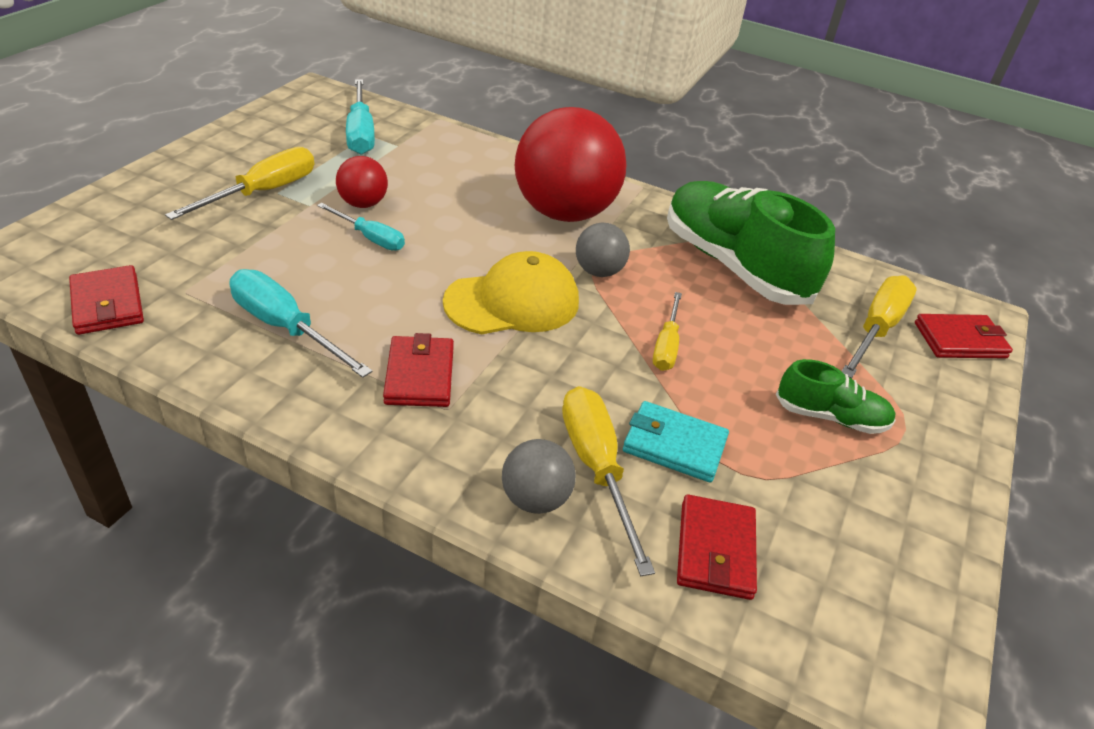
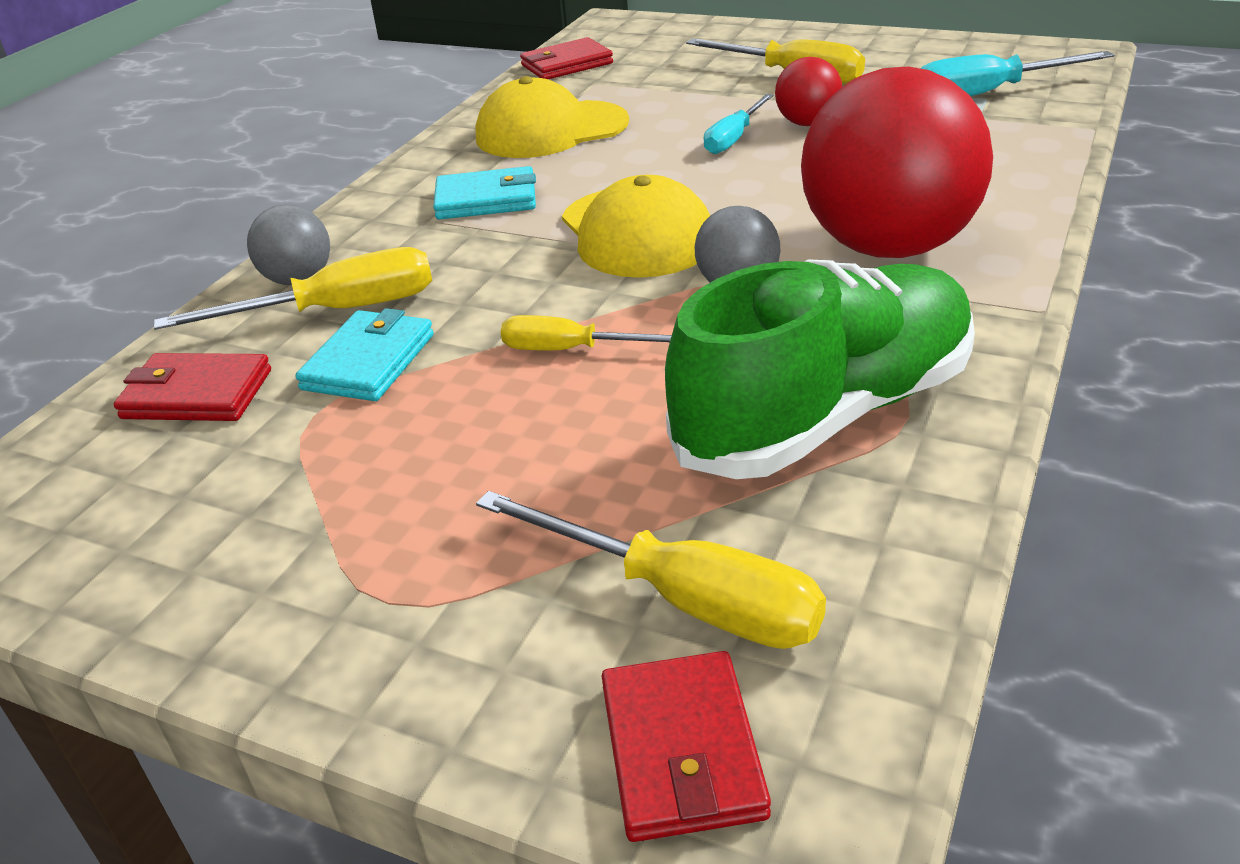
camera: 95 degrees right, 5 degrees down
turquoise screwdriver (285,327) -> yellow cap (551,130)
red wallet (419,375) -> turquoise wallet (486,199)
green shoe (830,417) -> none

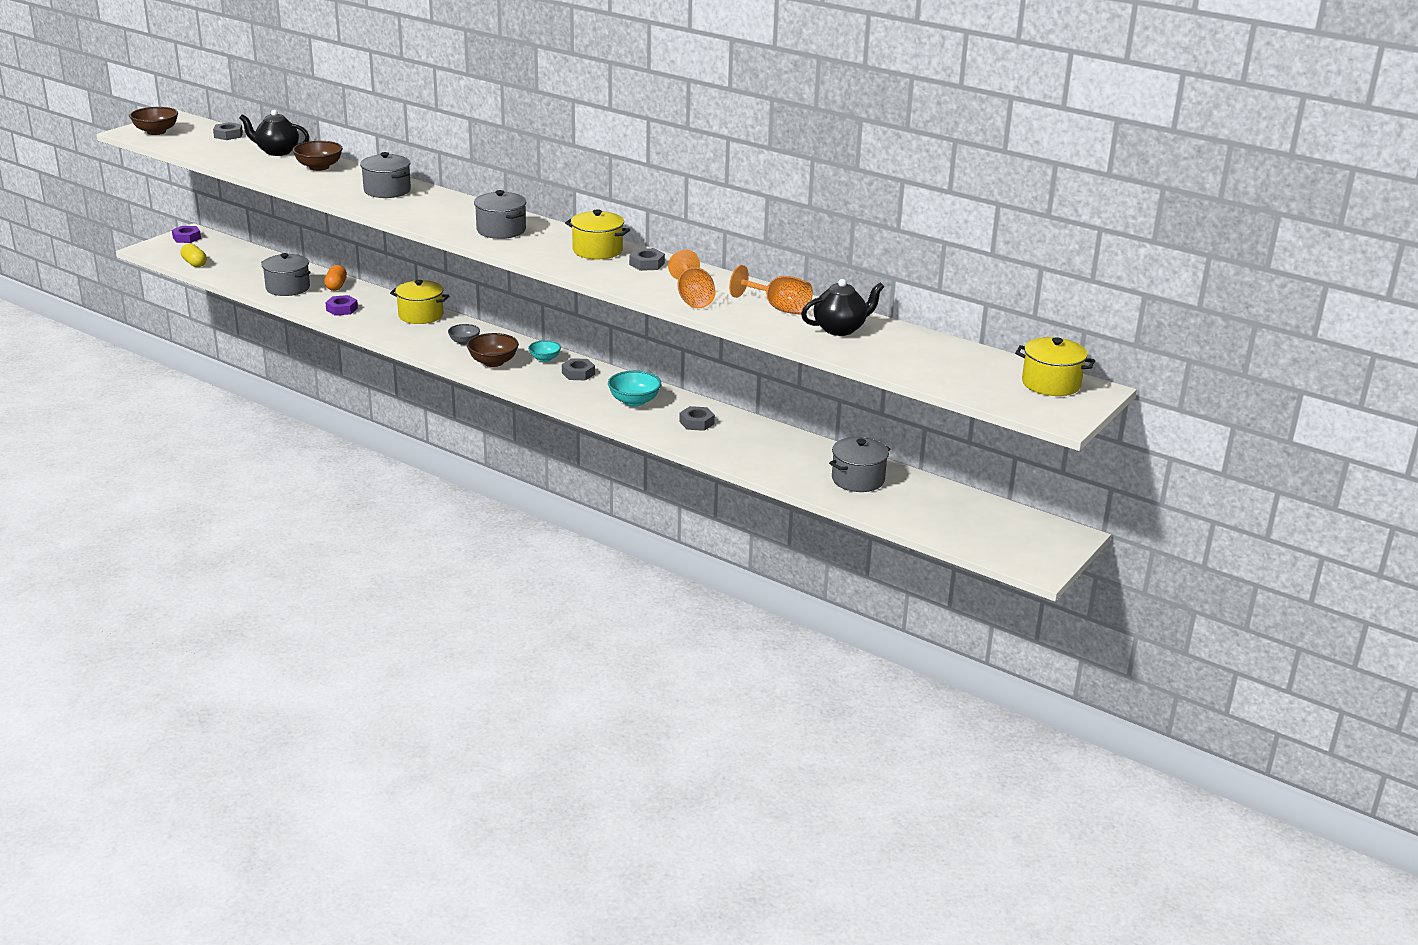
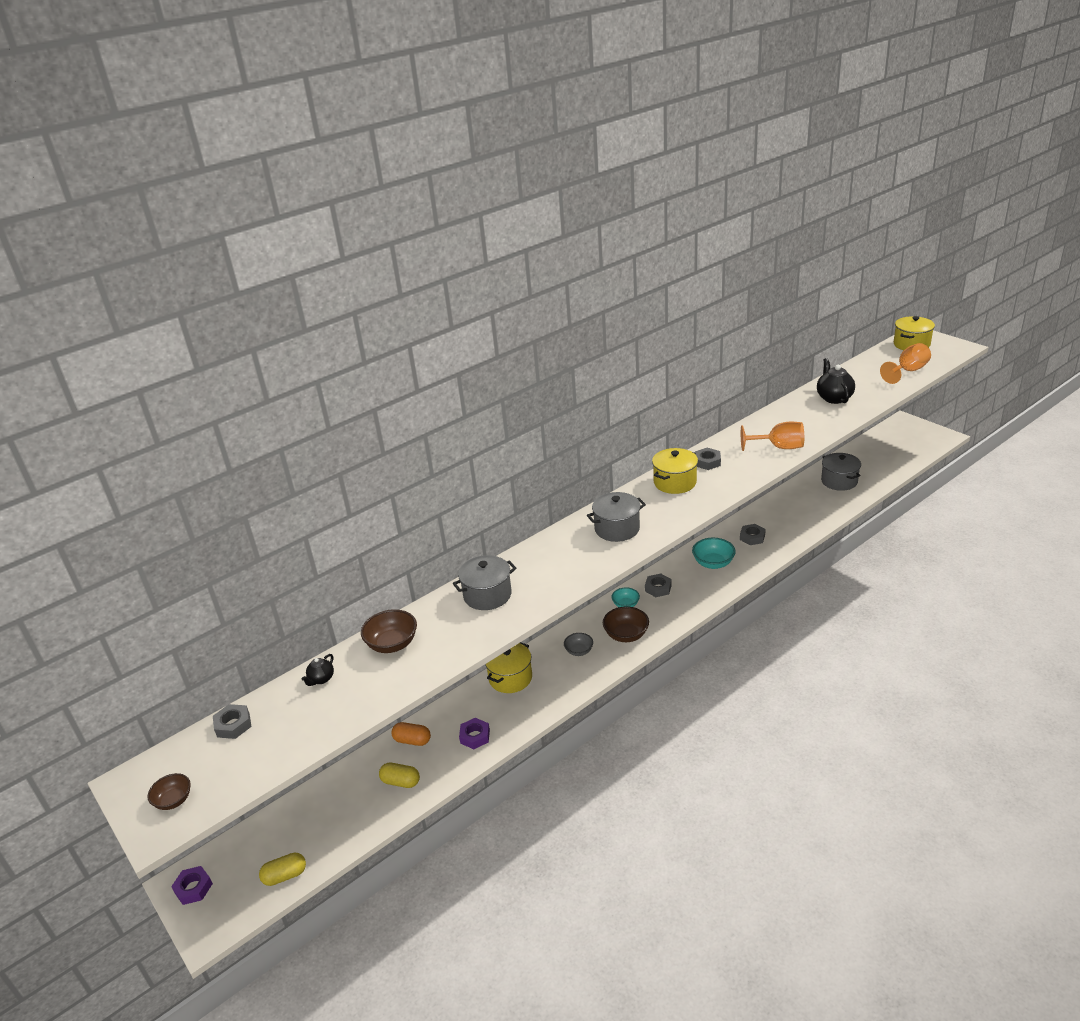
camera: 70 degrees left, 5 degrees up
brown bowl (156,132) -> brown bowl (174,800), x0.63
black teapot (277,152) -> black teapot (321,679), x0.53
grey pot (288,288) -> yellow capsule (400,782)
orange goblet (778,308) -> orange goblet (908,371), moved

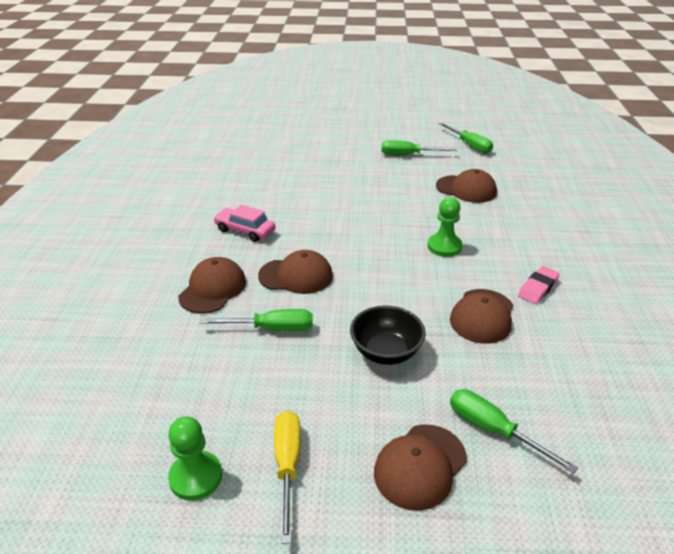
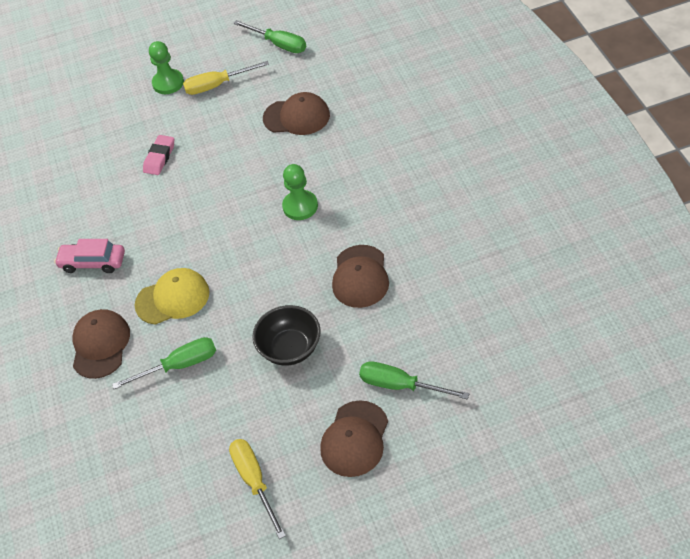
camera: 15 degrees left, 15 degrees up
green screwdriver (408,155) -> yellow screwdriver (217,85)
brown cap (296,276) -> yellow cap (172,298)
pink eraser (538,288) -> pink eraser (159,157), moved
green pawn (196,477) -> green pawn (168,83), moved

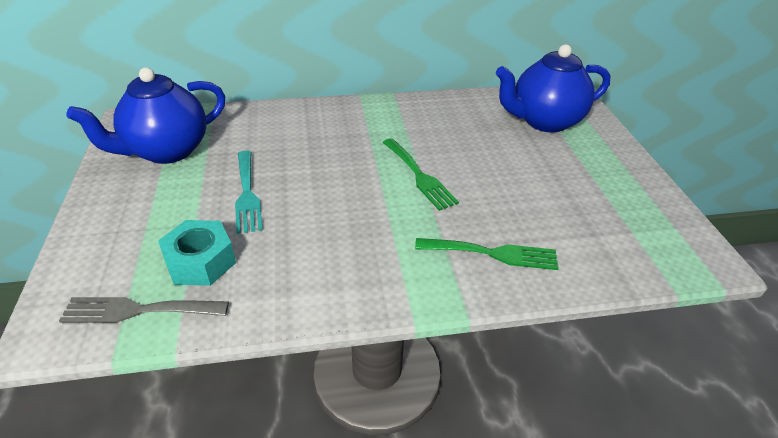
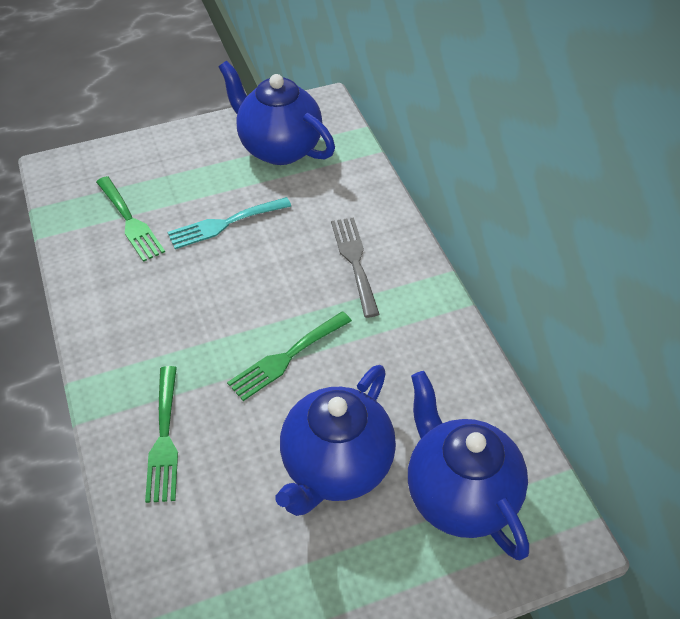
camera: 80 degrees right, 10 degrees up
turquoise nut (201,261) -> green fork (130,221)
grey fork (138,310) -> grey fork (354,261), moved
none -> blue teapot (336,467)

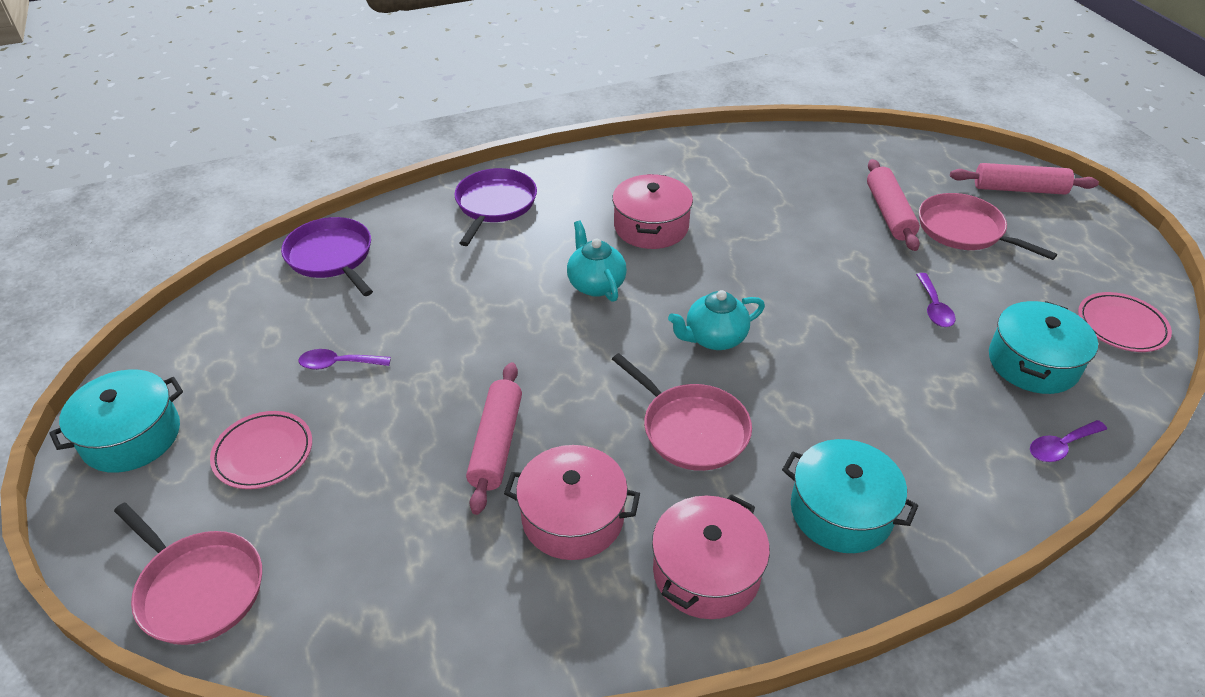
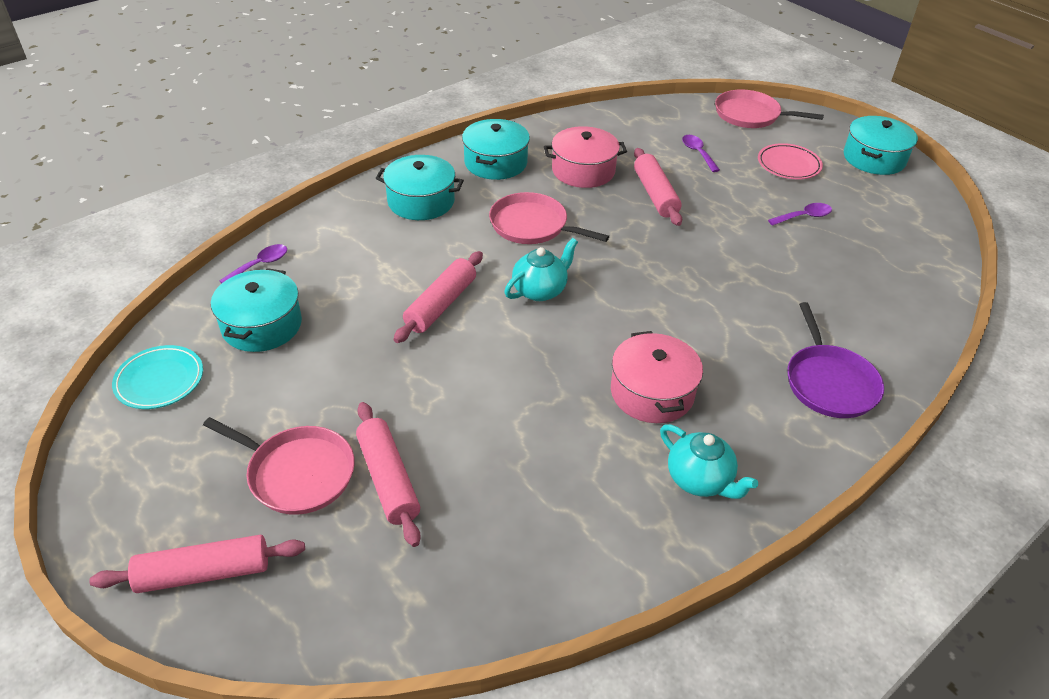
camera: 160 degrees right, 0 degrees up
purple pan (331,257) -> none
turquoise teapot (595,284) -> turquoise teapot (700,480), moved
purple spoon (934,308) -> purple spoon (697,153), moved
pink plate (1121,326) -> turquoise plate (160,380)
pink pot (706,572) -> turquoise pot (495,163)
none -> pink rolling pin (441,305)

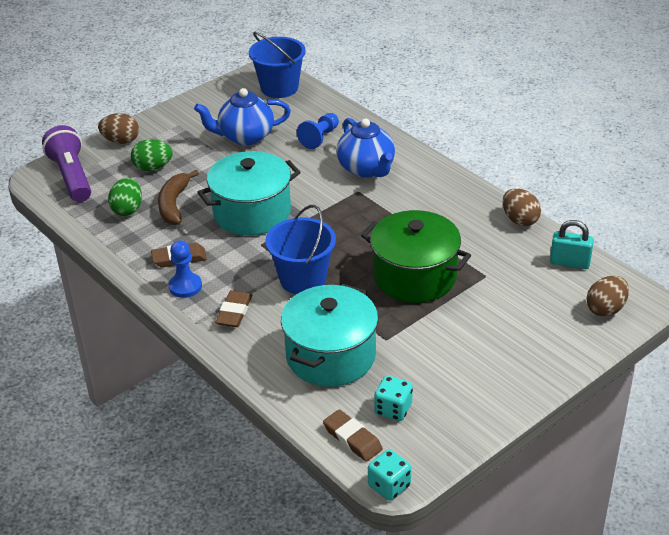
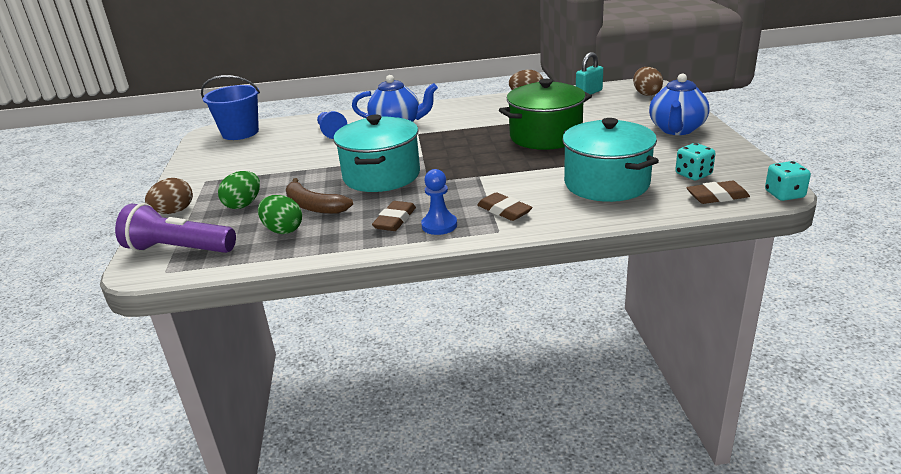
camera: 55 degrees left, 10 degrees down
blue teapot (245,137) -> blue teapot (676,129), moved
blue bucket (303,279) -> none

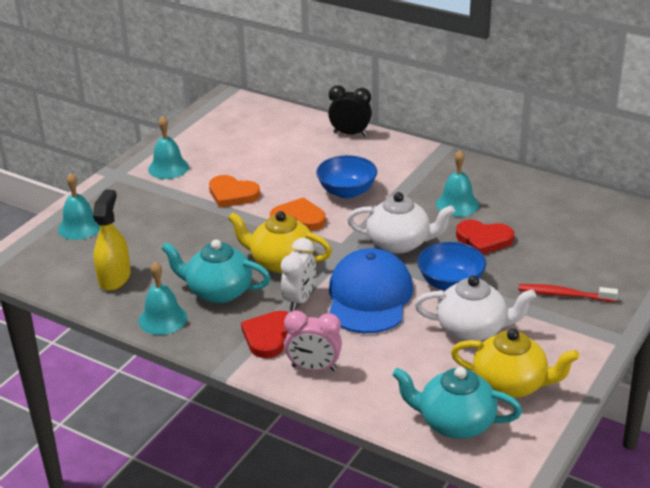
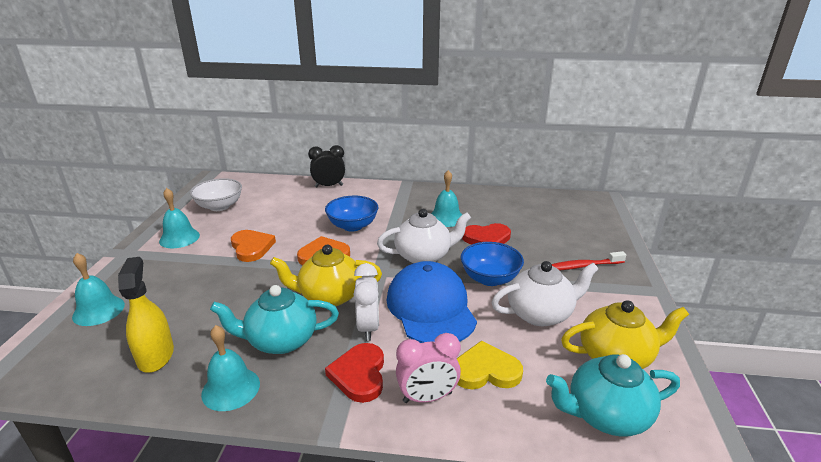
camera: 25 degrees left, 5 degrees down
orange heart (232,194) -> orange heart (251,247), 120 degrees counterclockwise
none -> white bowl (219,206)
none -> yellow heart (486,370)

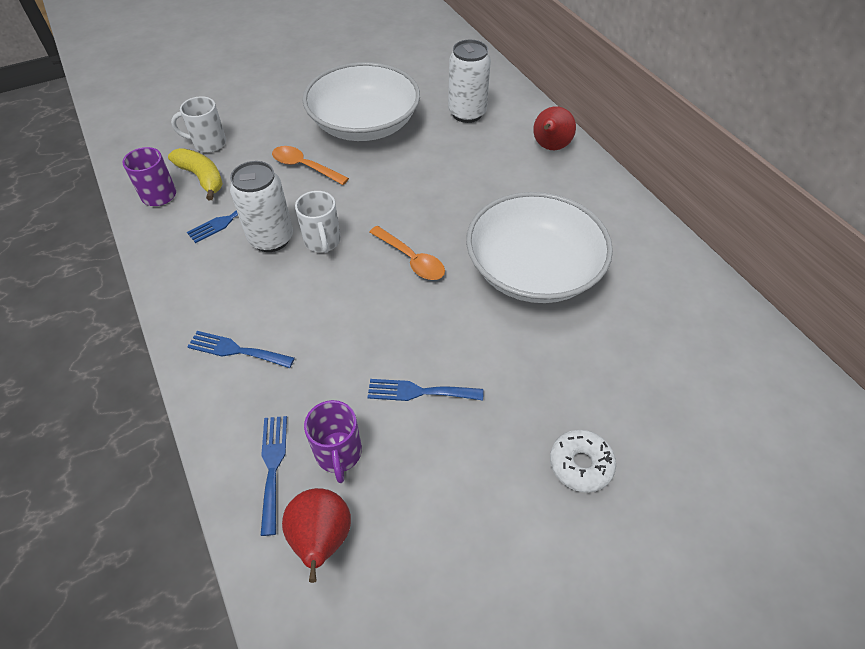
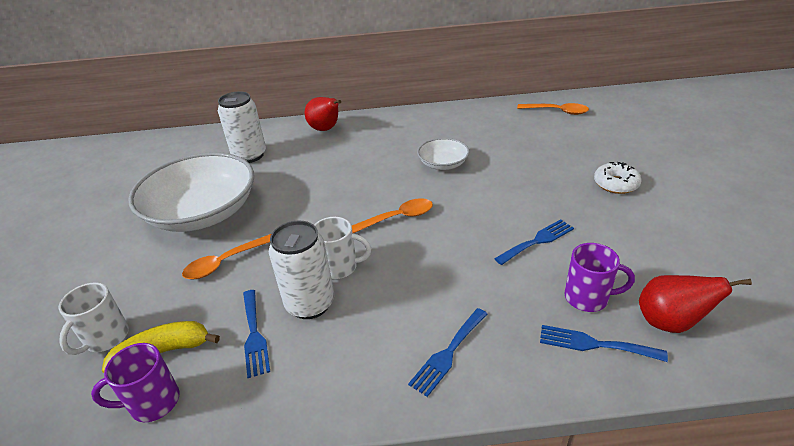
camera: 65 degrees left, 15 degrees down
white bowl (533,269) -> white bowl (443,164), x0.48
blue fork (419,392) -> blue fork (537,241), 150 degrees counterclockwise
none -> orange spoon (557,111)

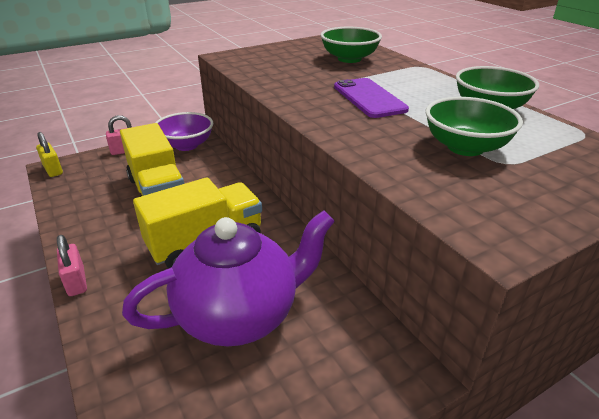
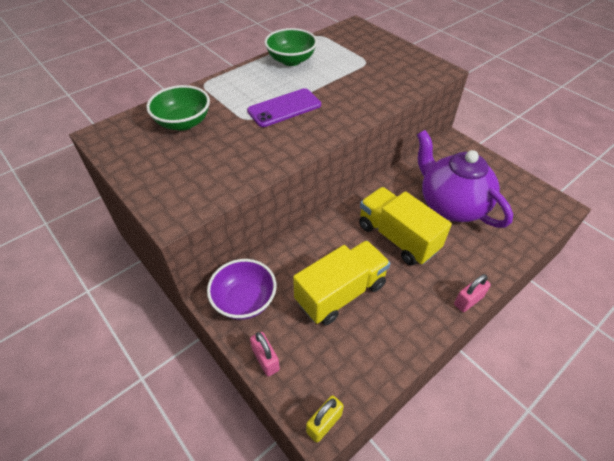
camera: 100 degrees left, 15 degrees up
green bowl (465,147) -> none

